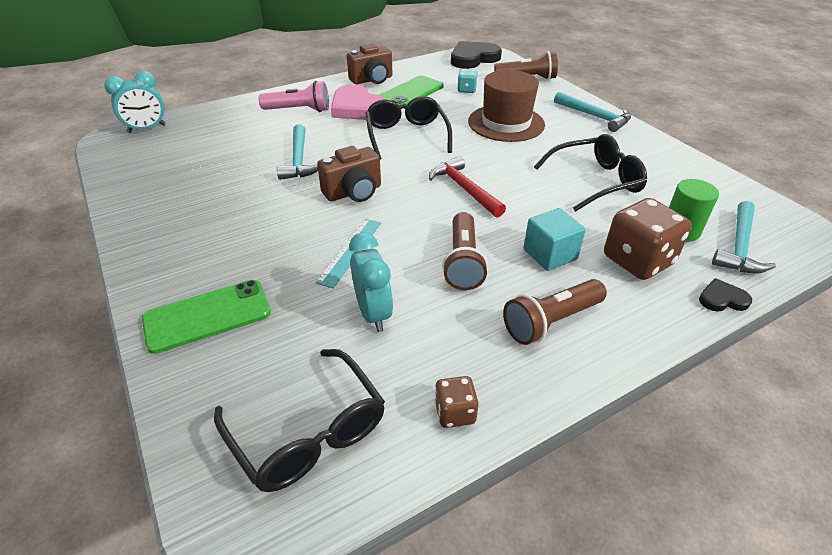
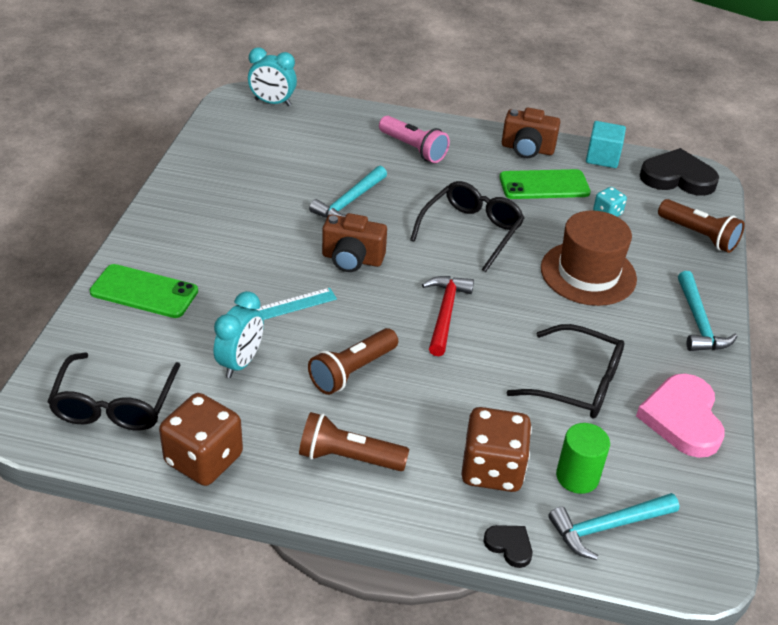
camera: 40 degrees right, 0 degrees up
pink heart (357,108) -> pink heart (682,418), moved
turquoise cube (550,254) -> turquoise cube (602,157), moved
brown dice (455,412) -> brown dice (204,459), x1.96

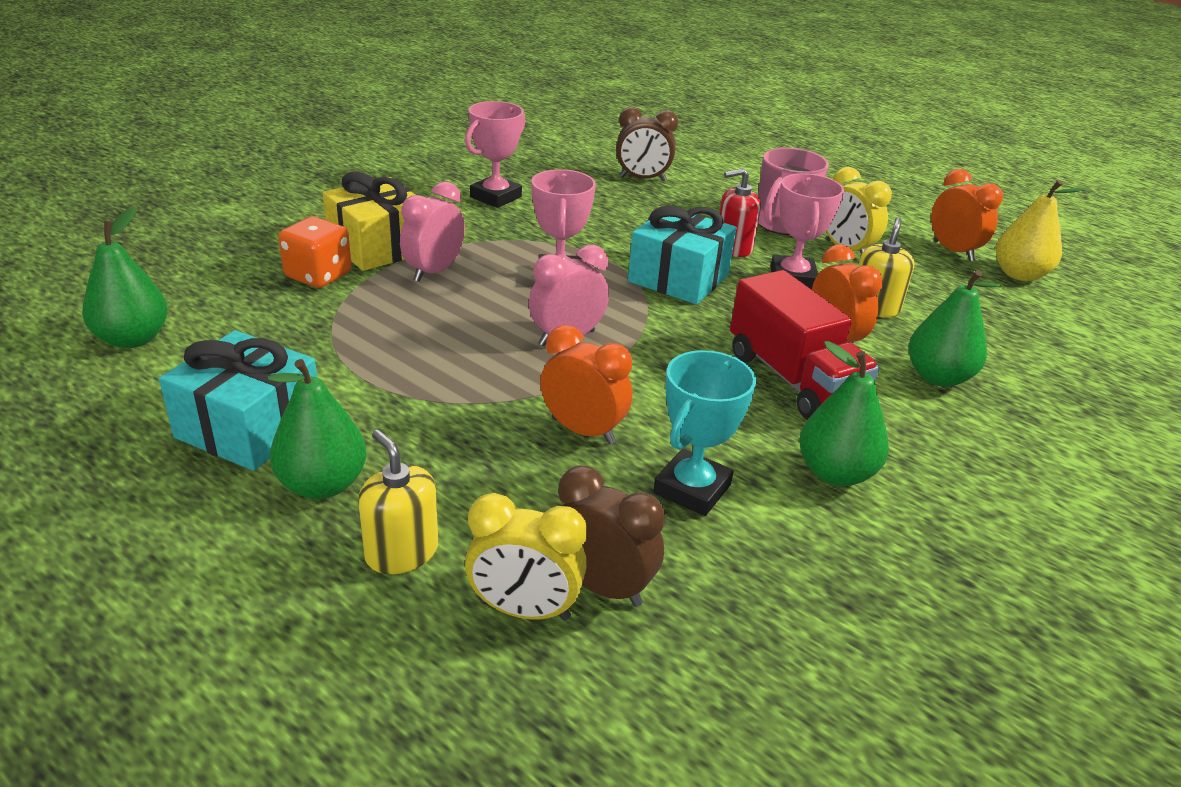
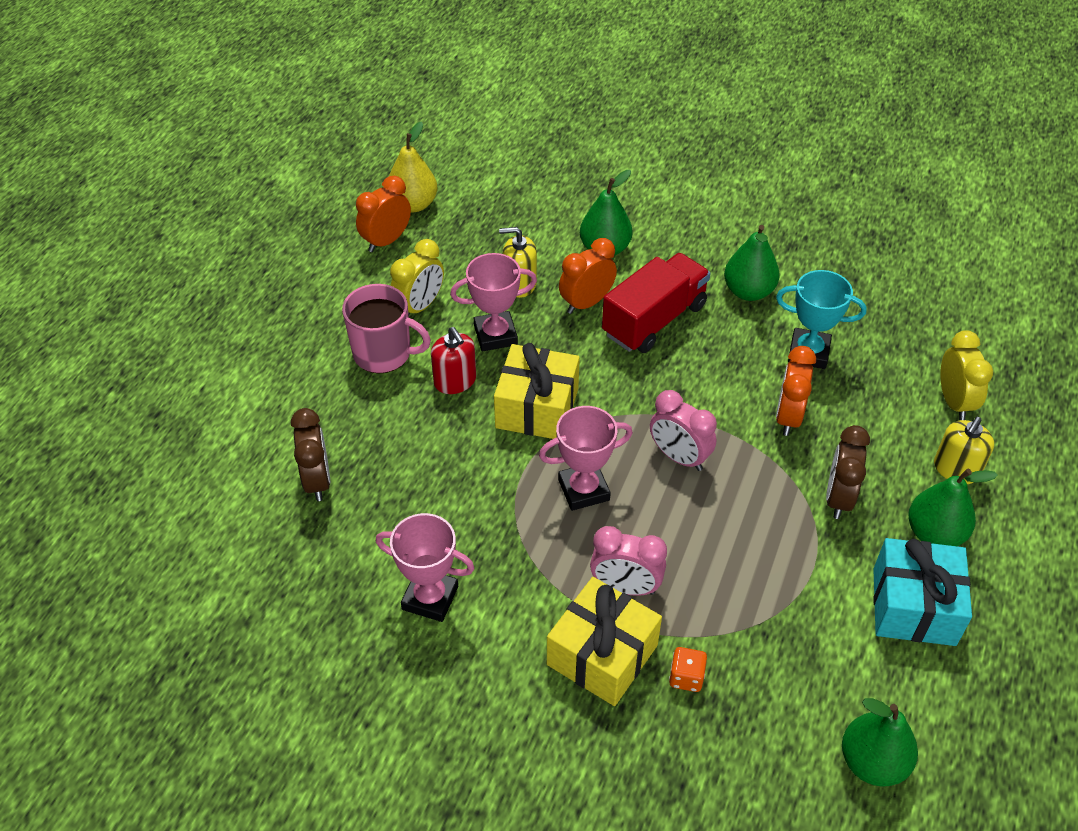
camera: 105 degrees left, 15 degrees up
turquoise gift (678,278) -> yellow gift (537,408)
orange dice (318,276) -> orange dice (686,677), x0.61
brown clock (602,586) -> brown clock (838,498), moved

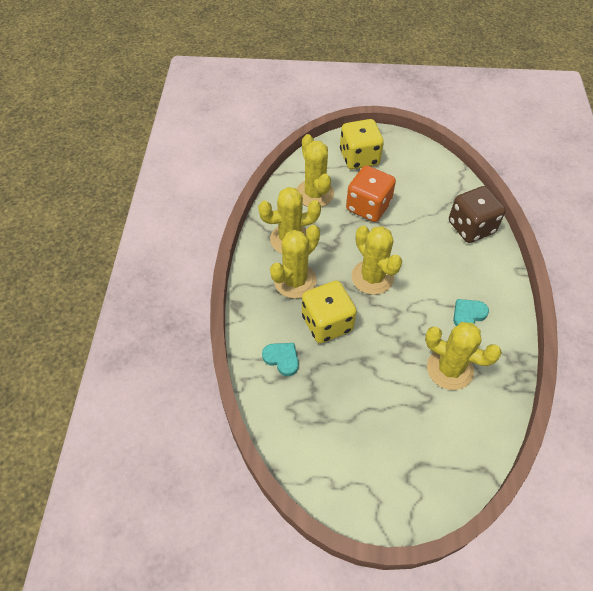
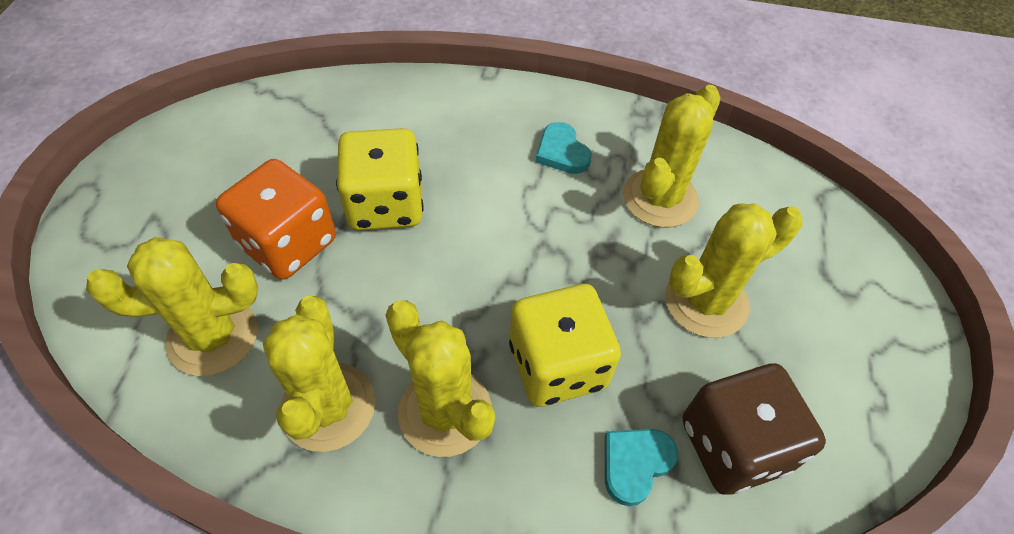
camera: 85 degrees left, 0 degrees up
yellow dice (359,158) -> yellow dice (385,204), moved
brown dice (471,227) -> brown dice (733,445), moved
yellow cactus (372,277) -> yellow cactus (706,301), moved

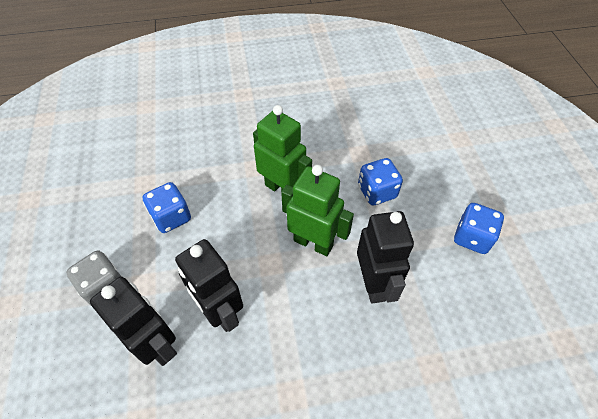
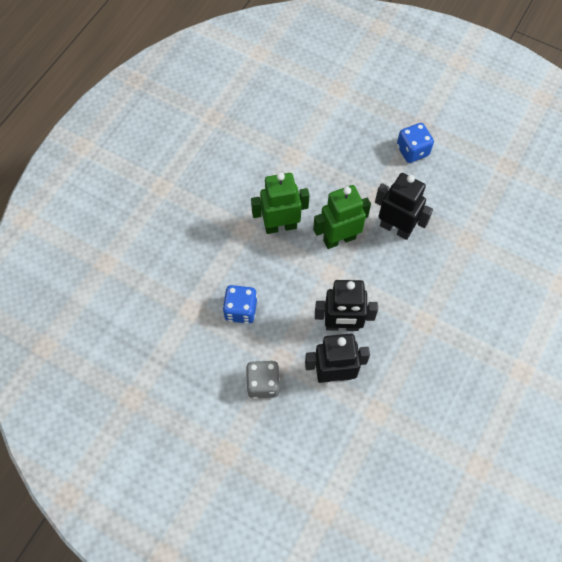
camera: 50 degrees left, 10 degrees up
blue dice (377,192) -> none

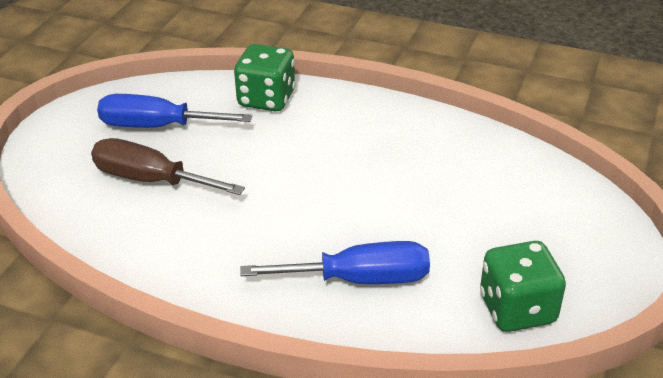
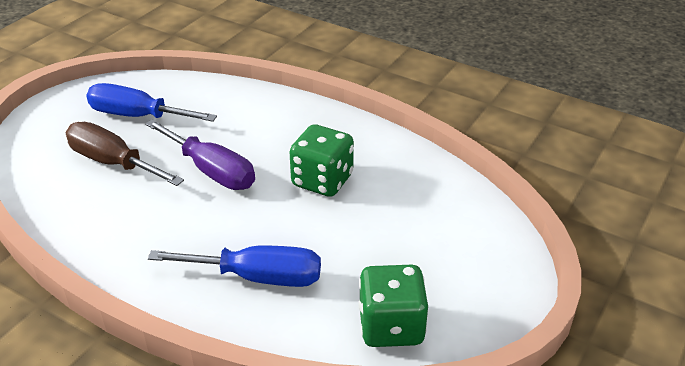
camera: 10 degrees right, 0 degrees up
green dice (266,99) -> green dice (322,180), moved
none -> purple screwdriver (211,171)

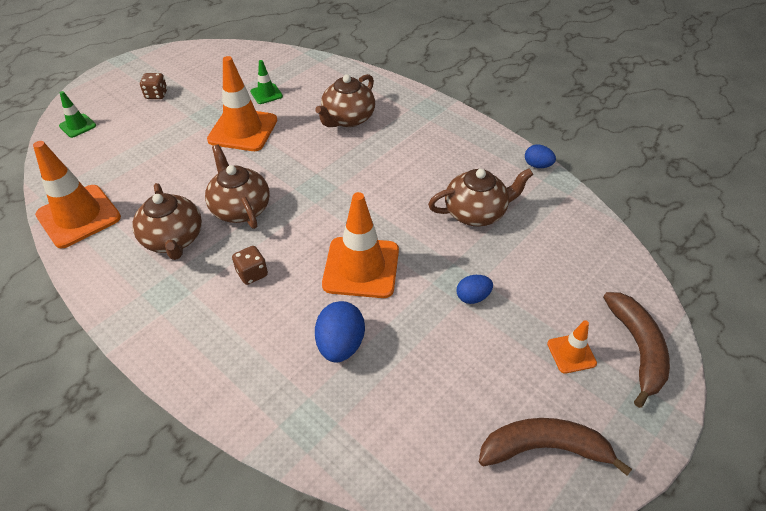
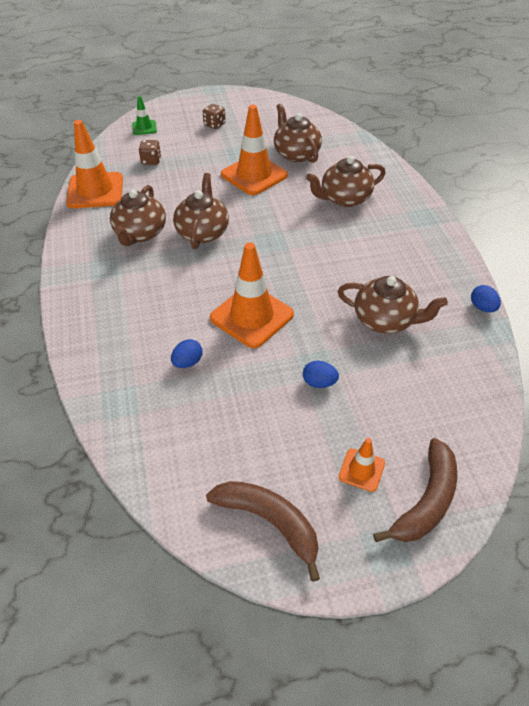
camera: 35 degrees right, 0 degrees up
green traffic cone (266,94) -> brown teapot (296,154)
brown dice (252,273) -> brown dice (151,161), moved
blue egg (340,344) -> blue egg (188,362), x0.61

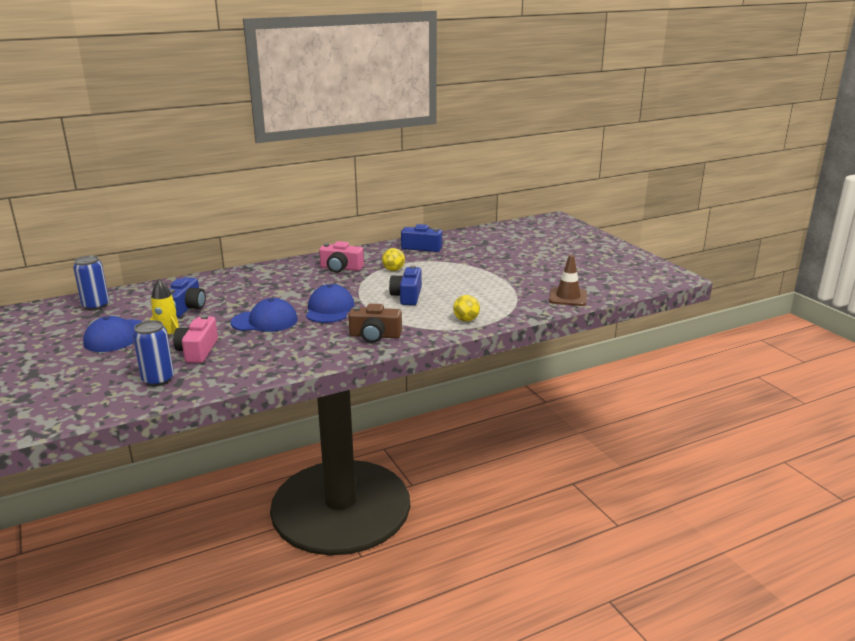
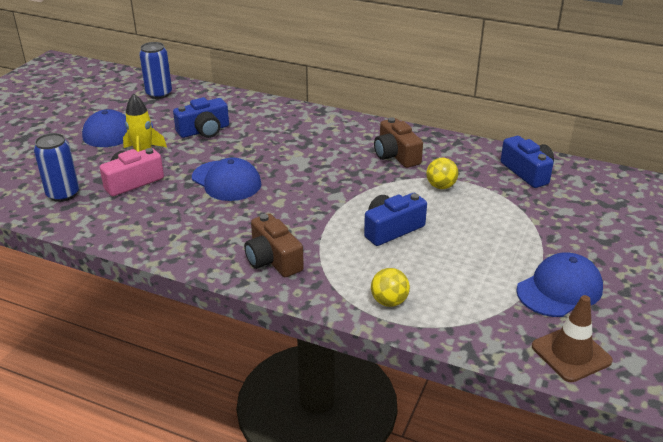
camera: 50 degrees right, 10 degrees up
pink camera (341,268) -> brown camera (396,155)
blue cap (329,309) -> blue cap (559,289), moved

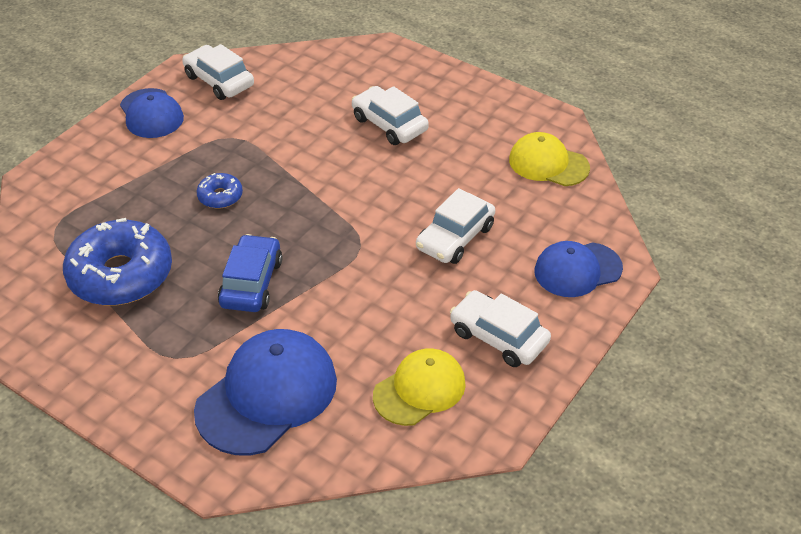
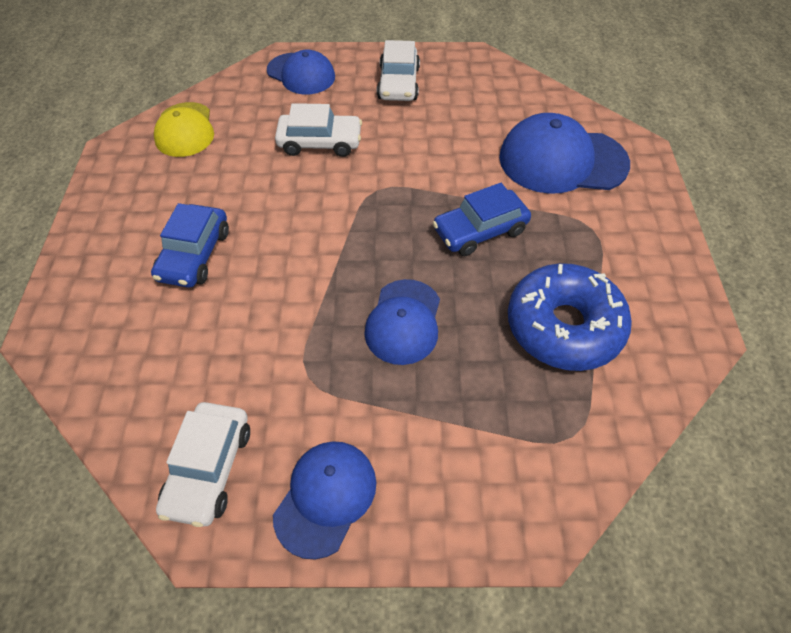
camera: 125 degrees left, 10 degrees up
white car (389,124) -> blue car (194,255)
blue donut (220,196) -> blue cap (403,322)
yellow cap (419,389) -> none

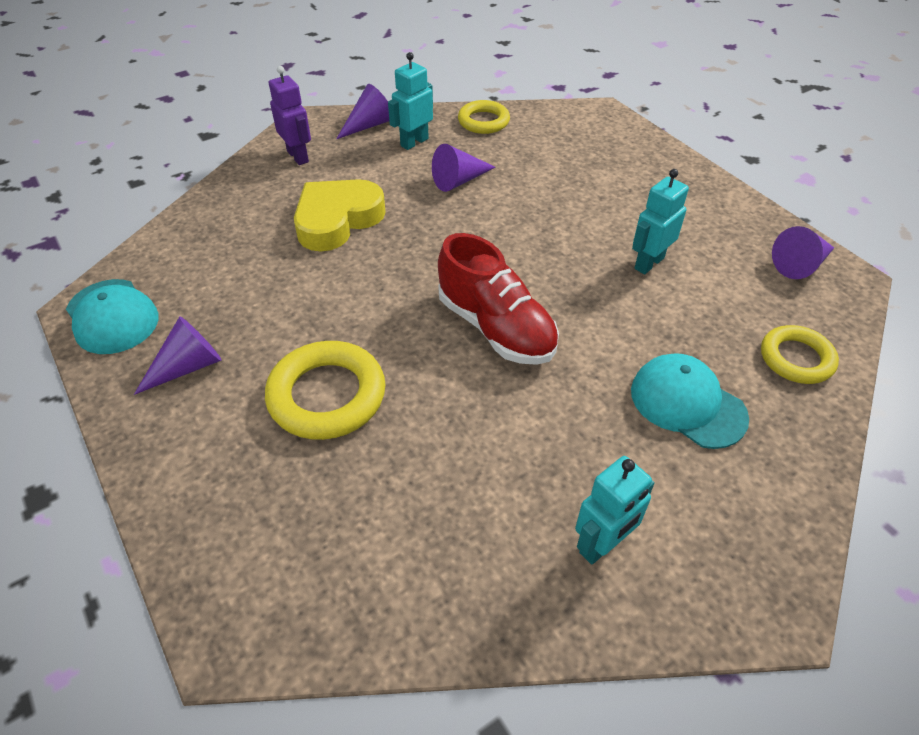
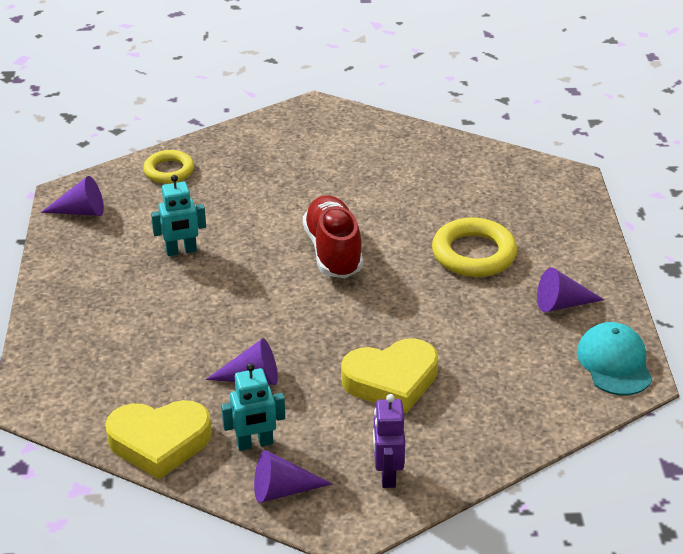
camera: 150 degrees left, 10 degrees down
yellow ring (483,121) -> yellow heart (159,442)
turquoise cap (687,403) -> none
turquoise robot (602,545) -> none

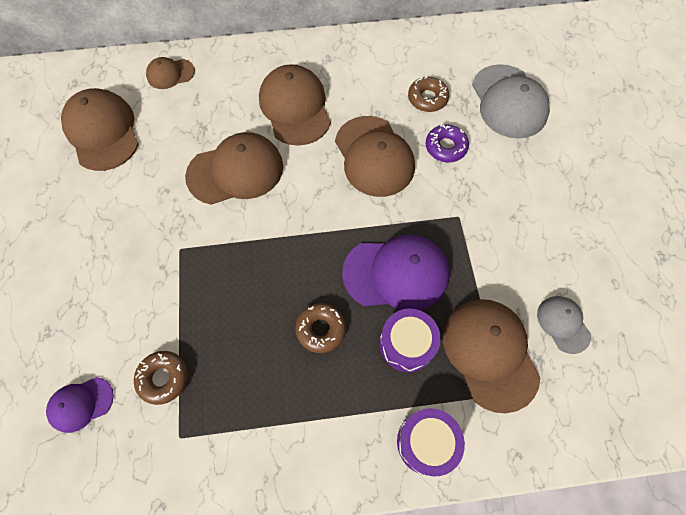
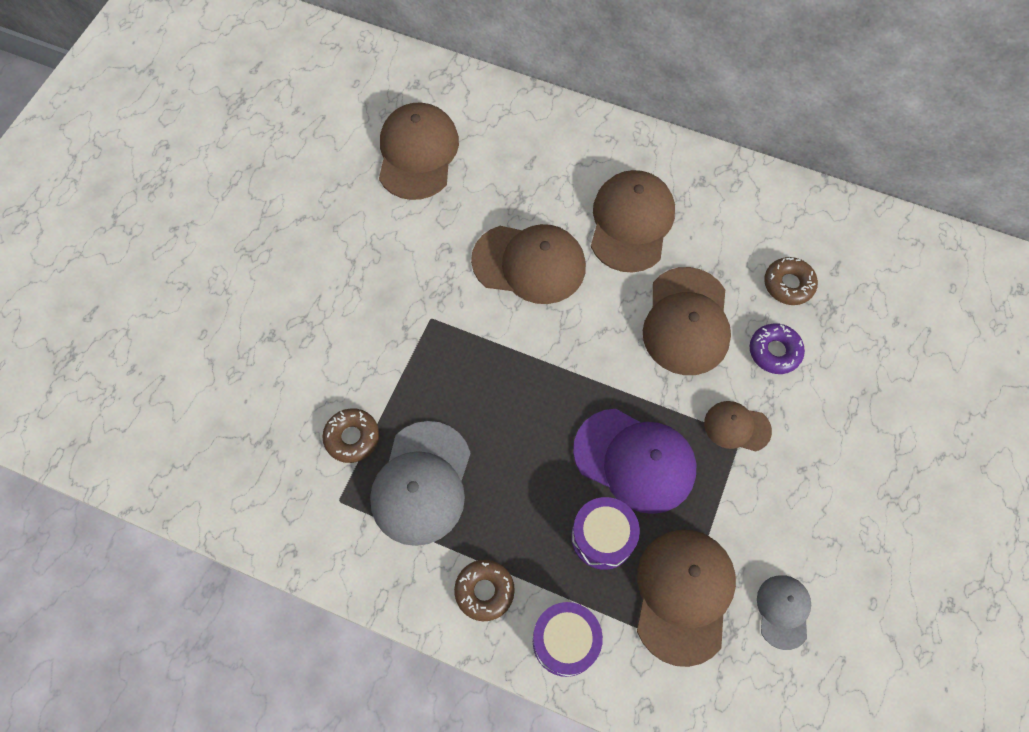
camera: 30 degrees right, 0 degrees up
brown cap (170,74) -> brown cap (737,427), moved
grey cap (508,102) -> grey cap (421,483), moved
brown donut (321,329) -> brown donut (484,591), moved
purple cap (81,404) -> none

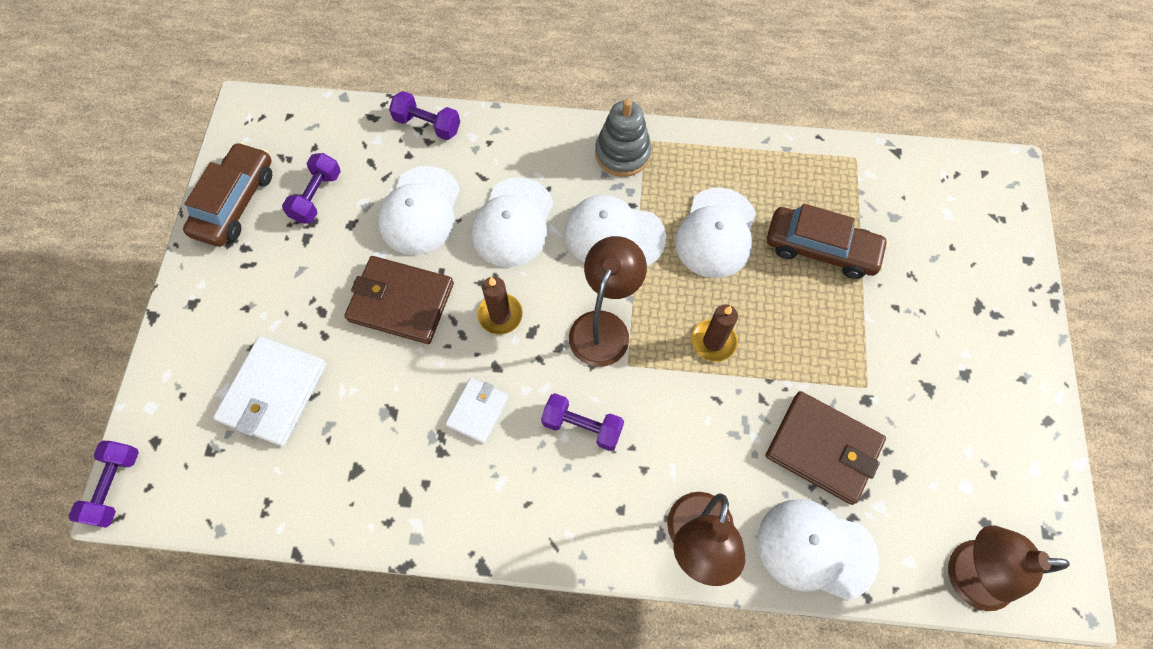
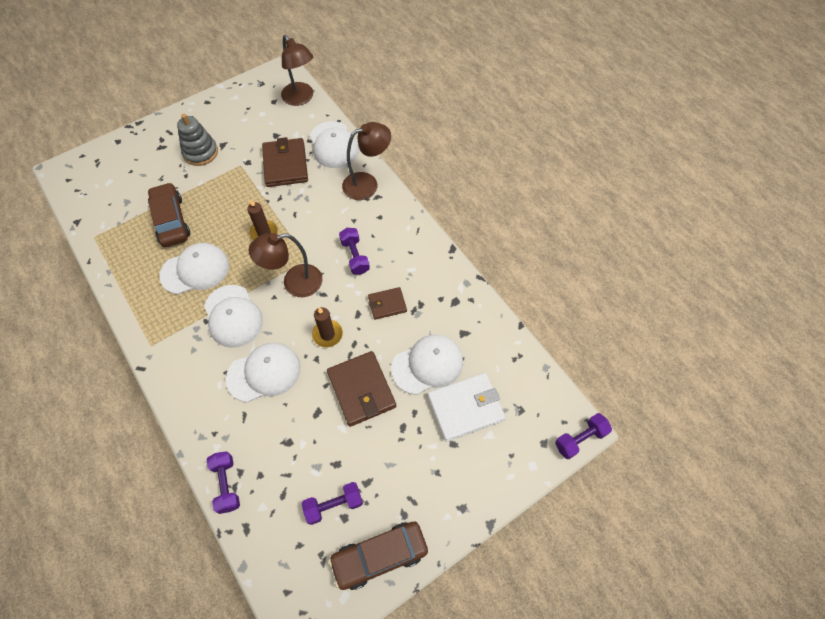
camera: 130 degrees left, 5 degrees down
grey stacking toy (622,153) -> grey stacking toy (200,152), moved
white cap (420,211) -> white cap (427,365), moved
white wallet (478,411) -> brown wallet (387,304)

